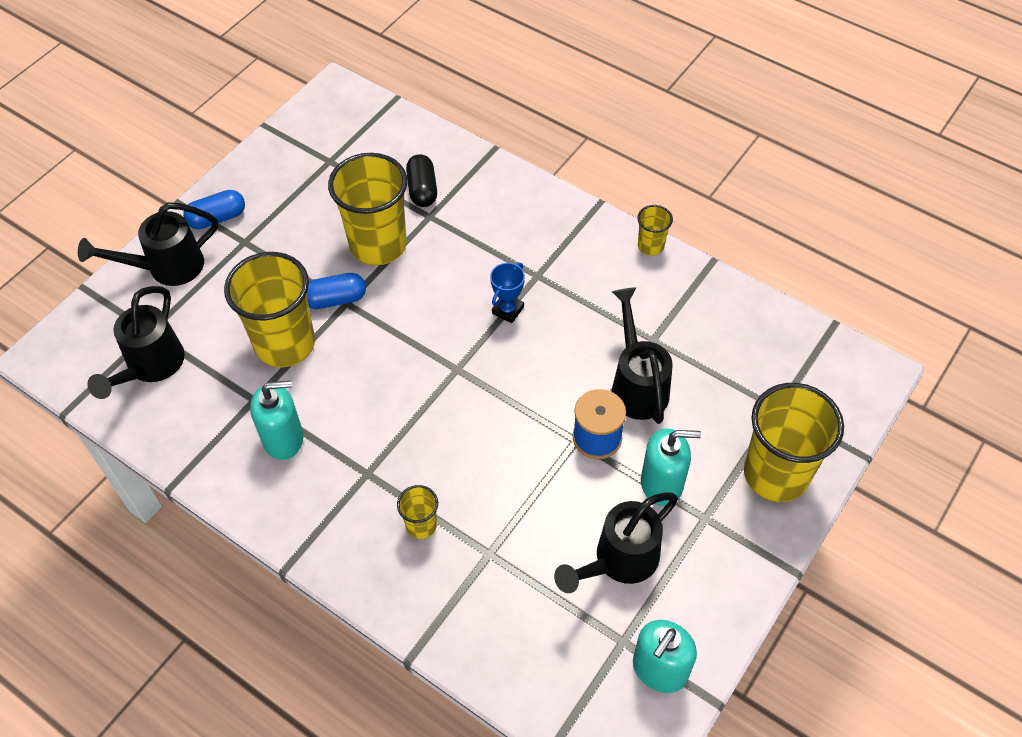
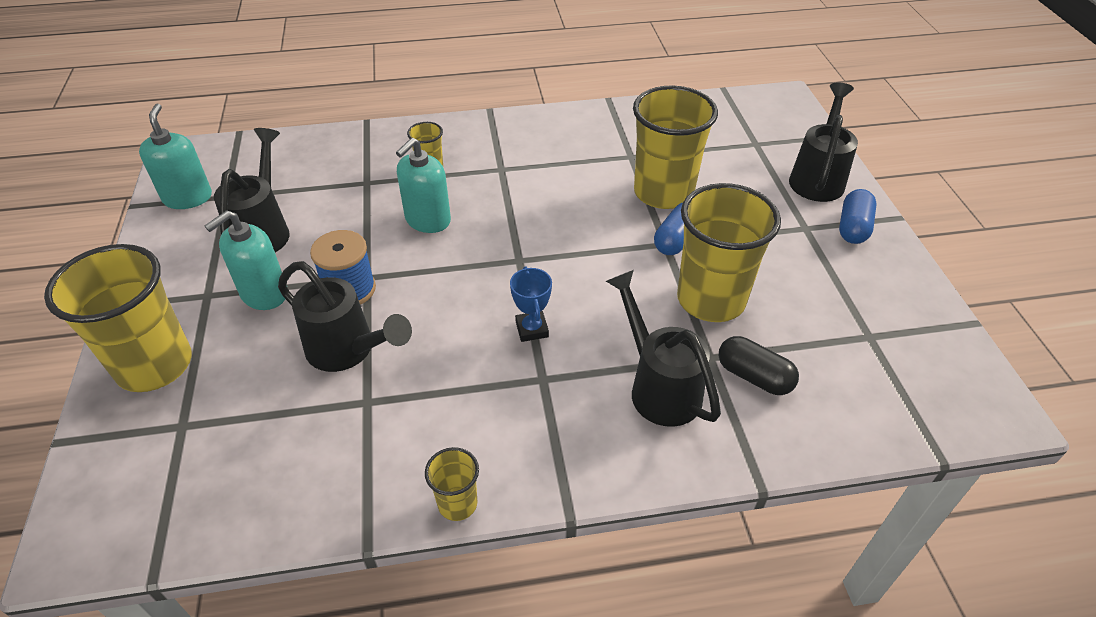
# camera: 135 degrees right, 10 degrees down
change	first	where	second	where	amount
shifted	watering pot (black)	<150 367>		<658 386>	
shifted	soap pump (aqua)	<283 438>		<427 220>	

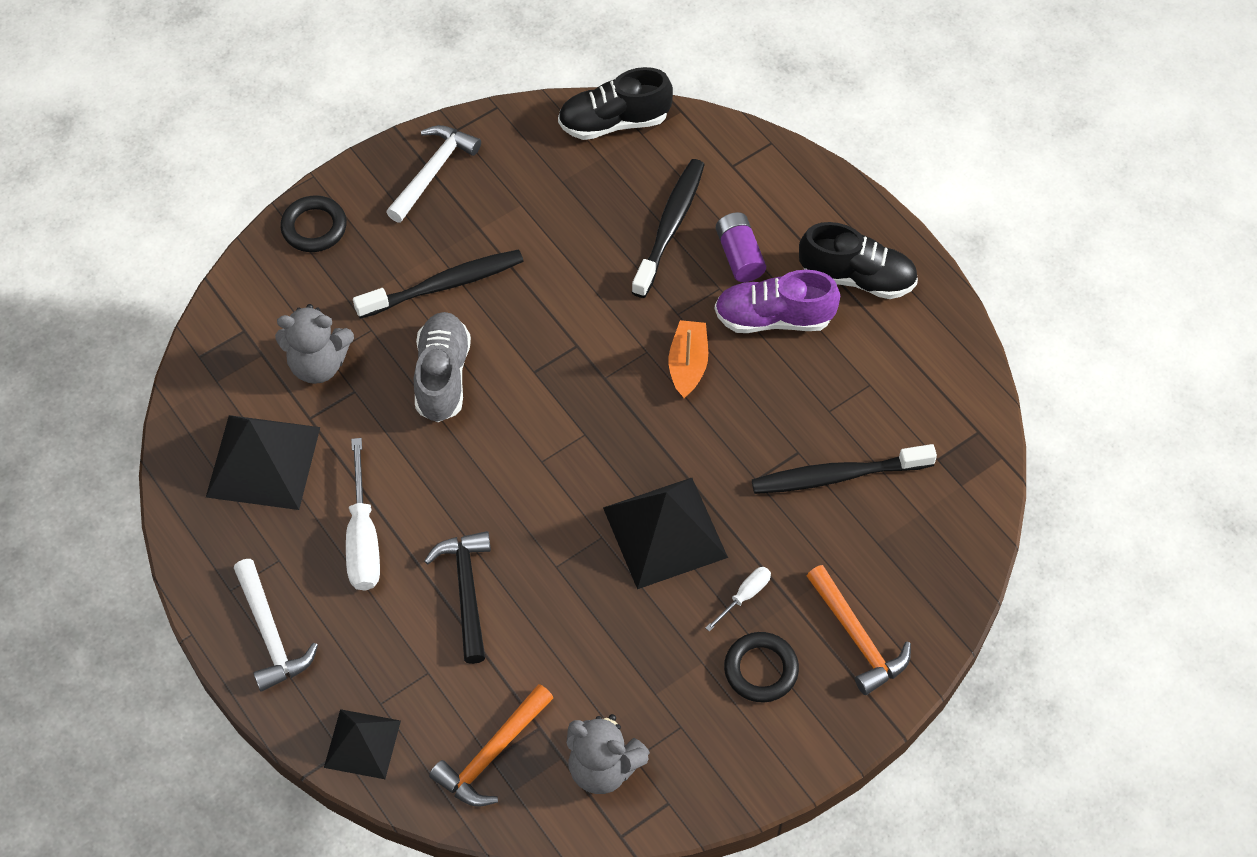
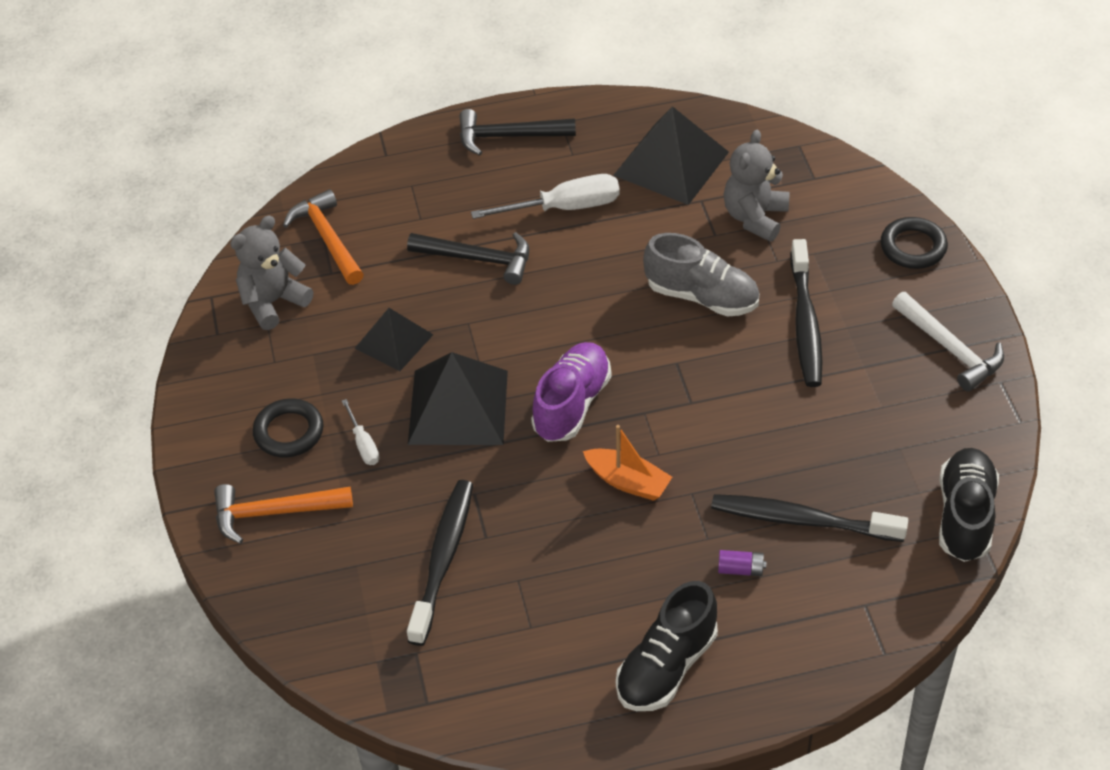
# camera: 115 degrees right, 10 degrees down
change	first	where	second	where	amount
shifted	pyramid (black)	<362 743>		<394 341>	
shifted	shoe (violet)	<773 318>		<572 404>	
repainted	hammer (snow-white)	<270 634>	hammer (black)	<508 136>	
rotated	hand screwdriver (snow-white)	<363 538>		<564 207>	150 degrees clockwise
rotated	dental brush (black)	<669 227>		<803 520>	150 degrees clockwise
scaled	AA battery (violet)	<739 256>		<741 569>	x0.61

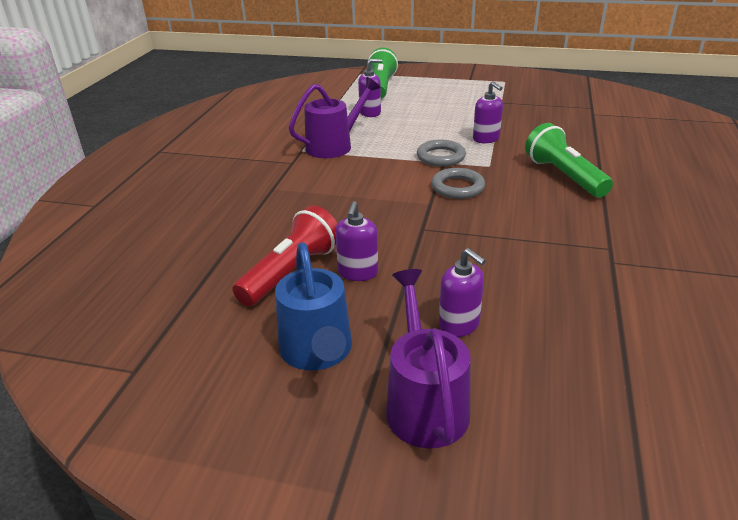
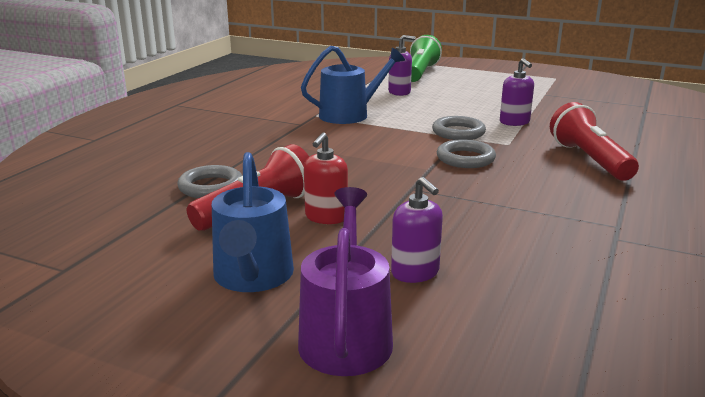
# camera: 10 degrees right, 10 degrees down
change	first	where	second	where	amount
new			ring (grey)	<211 187>	
repainted	watering pot (violet)	<334 146>	watering pot (cobalt)	<349 115>	
repainted	soap pump (violet)	<358 273>	soap pump (red)	<326 217>	
repainted	pocket torch (green)	<563 176>	pocket torch (red)	<589 160>	

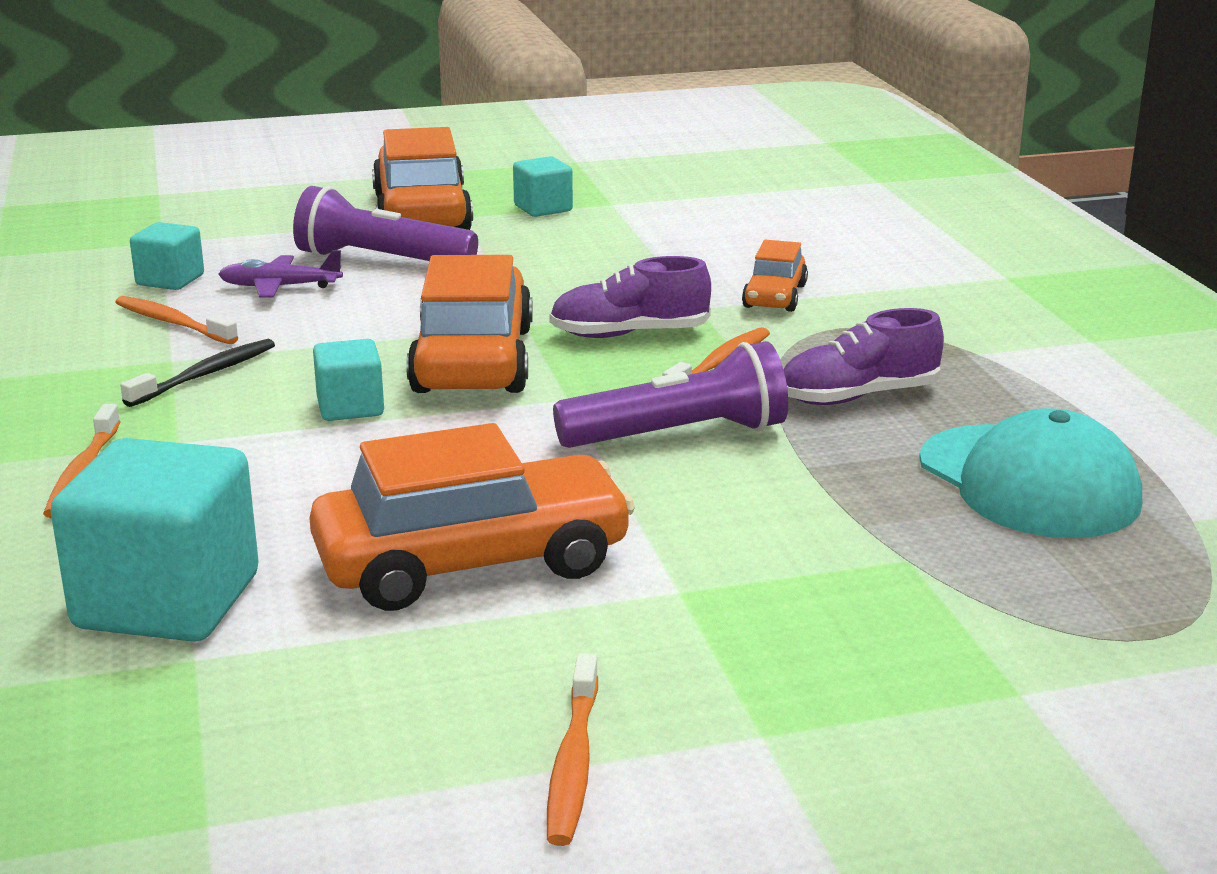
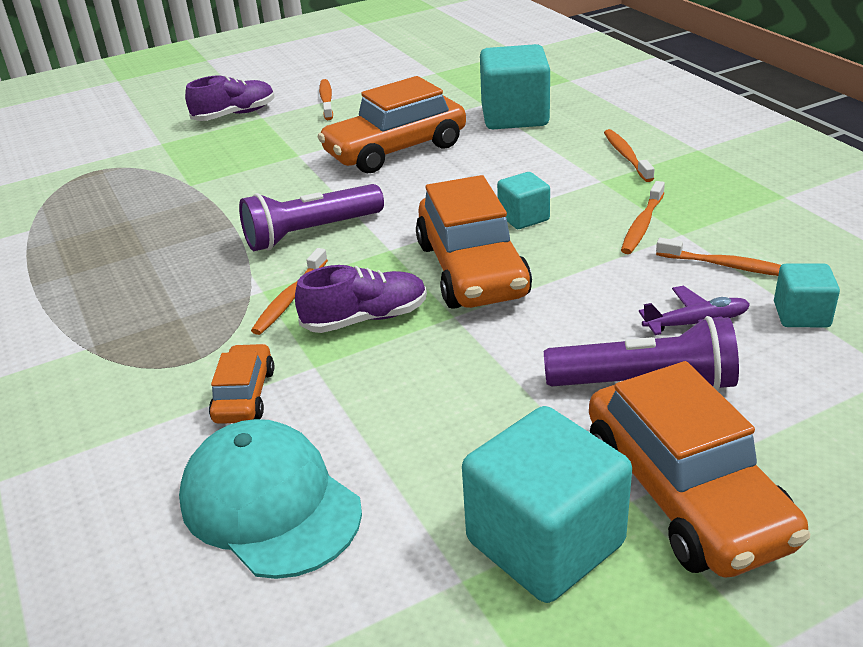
# camera: 170 degrees right, 10 degrees up
change	first	where	second	where	amount
shifted	shoe (violet)	<858 397>		<234 115>	
shifted	peaked cap (aqua)	<1028 482>		<270 504>	
repainted	dental brush (black)	<205 375>	dental brush (bright orange)	<642 225>	
scaled	block (aqua)	<543 208>		<545 542>	x1.92

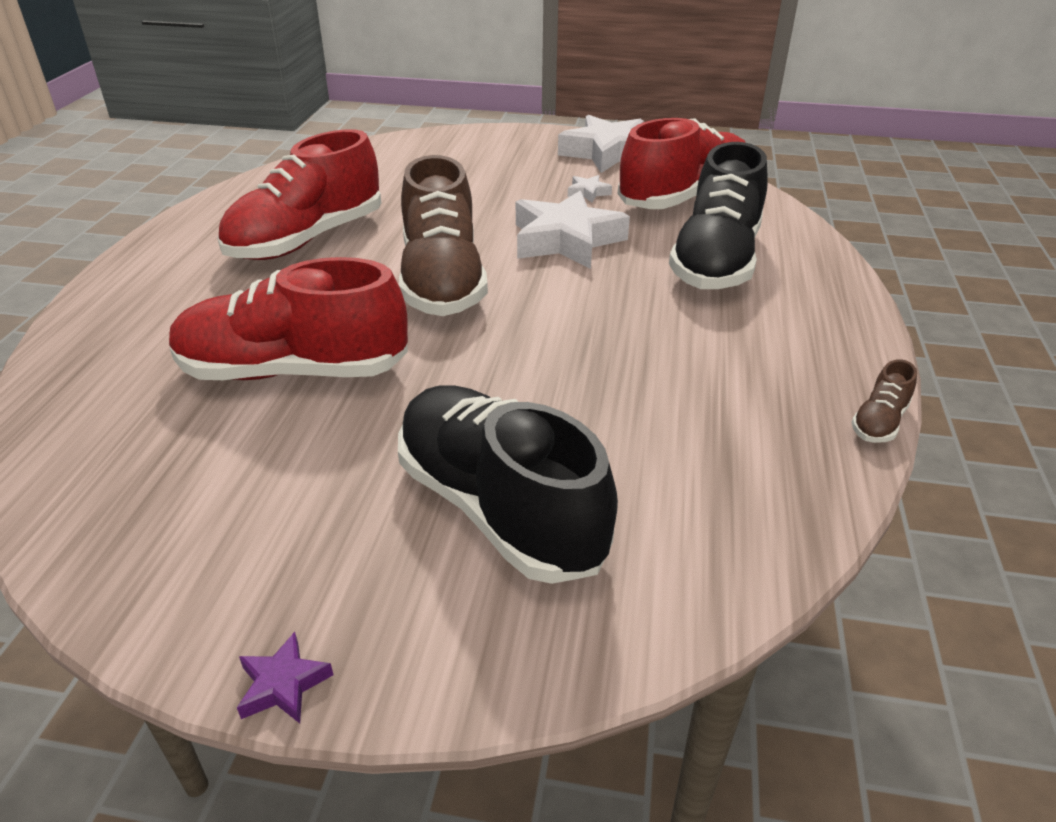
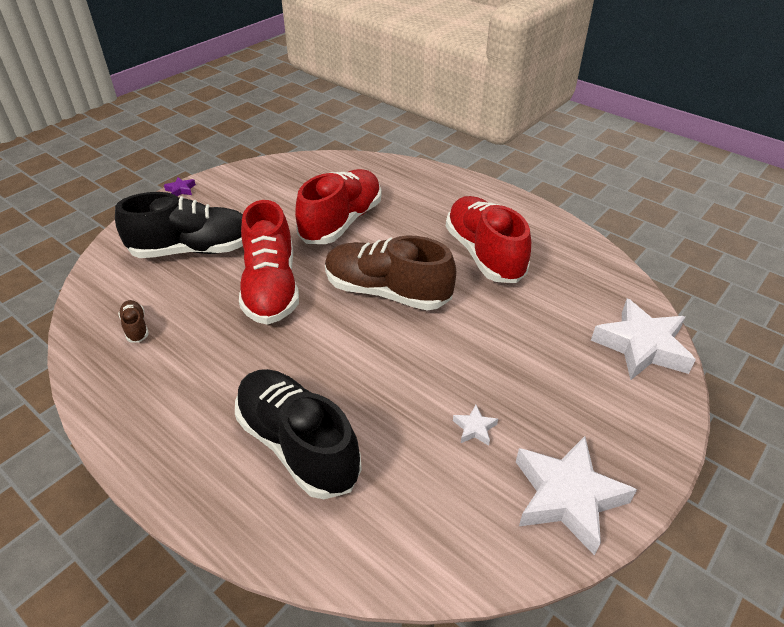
# camera: 120 degrees right, 5 degrees up
change	first	where	second	where	amount
shifted	star (snow-white)	<566 240>		<641 346>	
shifted	shoe (red)	<684 199>		<271 287>	
shifted	shoe (russet)	<879 422>		<136 327>	

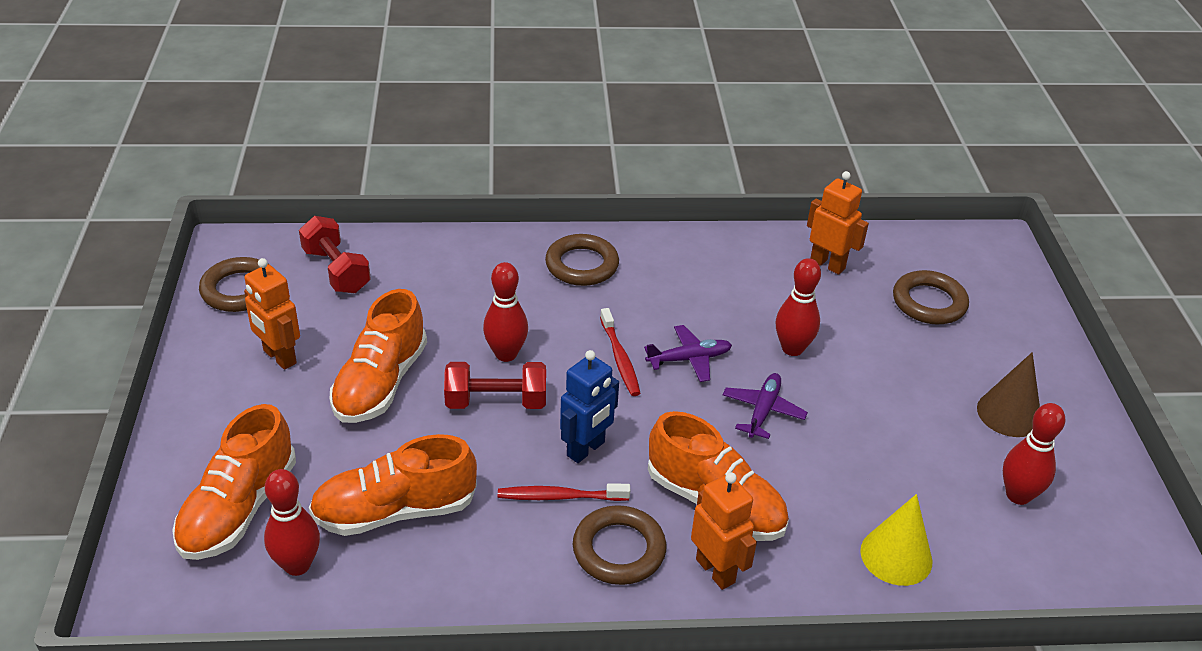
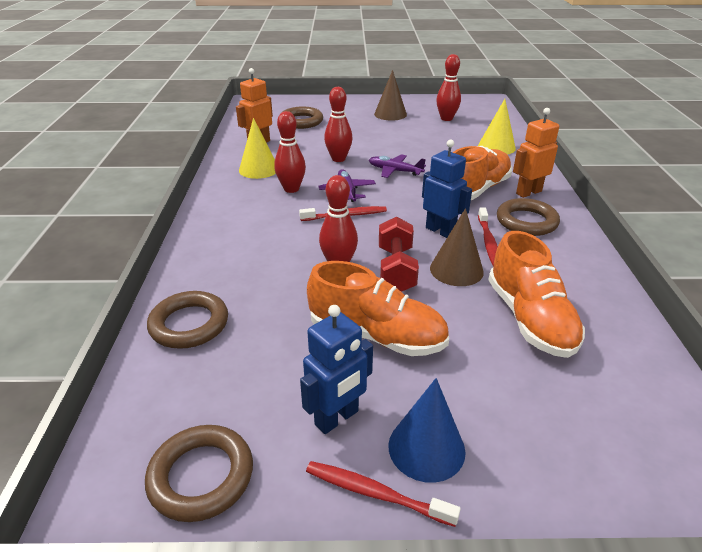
# camera: 85 degrees left, 5 degrees down
change	first	where	second	where	amount
gone	shoe (bright orange)	<238 509>			
gone	free weight (red)	<336 271>			
new			solid cone (golden)	<259 169>	
new			dental brush (red)	<375 493>	
new			solid cone (cobalt)	<426 448>	
new			solid cone (russet)	<456 270>	
shifted	skittle (red)	<297 565>		<291 189>	
shifted	ring (russet)	<582 265>		<189 324>	
repainted	toy robot (bright orange)	<279 357>	toy robot (cobalt)	<337 418>	

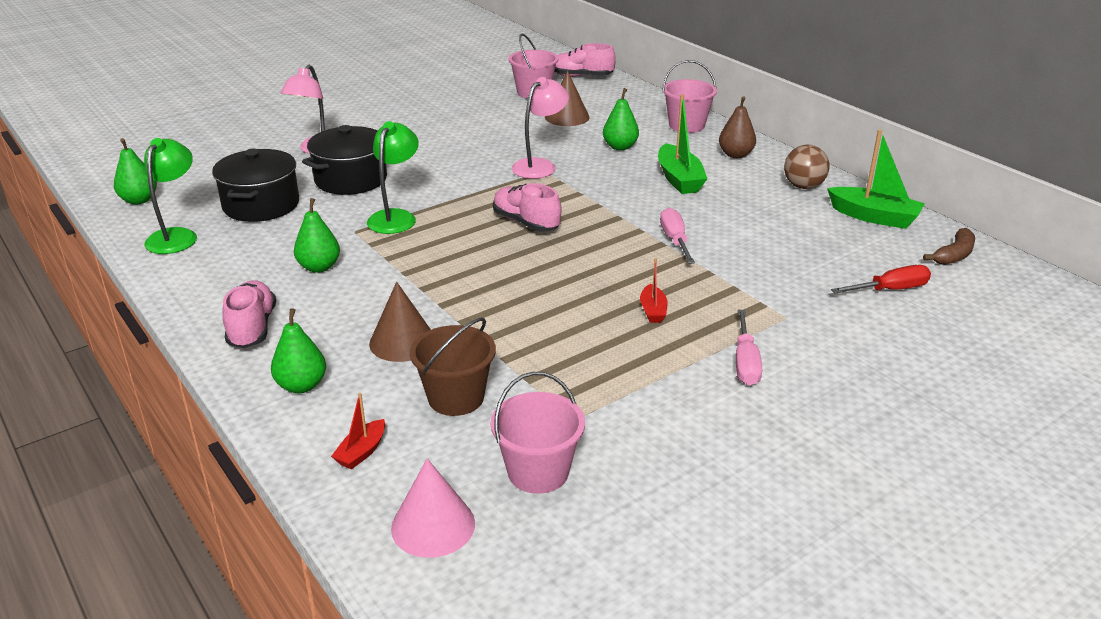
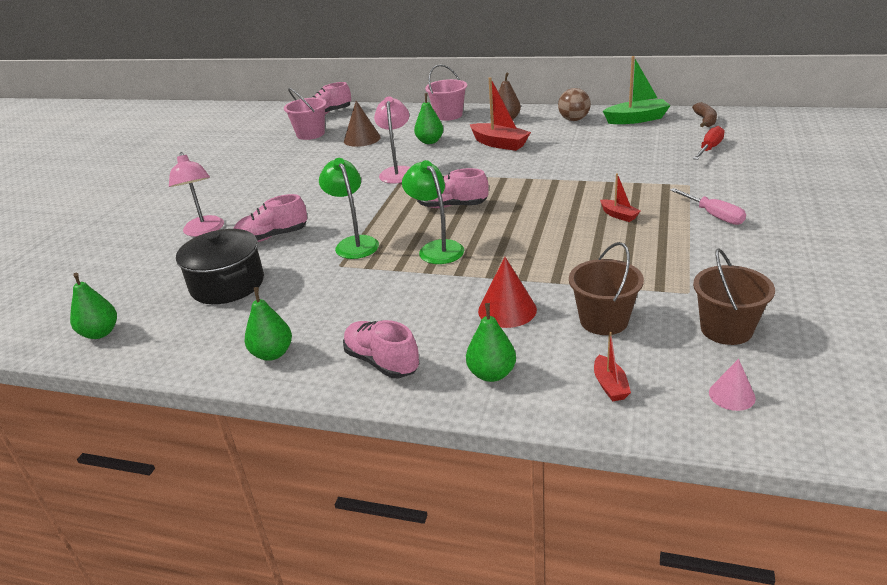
# camera: 35 degrees left, 0 degrees up
change	first	where	second	where	amount
gone	hand screwdriver (pink)	<675 240>			
shifted	desk lamp (green)	<176 236>		<436 248>	
shifted	pear fruit (green)	<319 267>		<272 353>	
swapped	cooking pot (black)	<351 179>	shoe (pink)	<272 237>	
repainted	solid cone (russet)	<402 342>	solid cone (red)	<507 310>	
repainted	bucket (pink)	<538 472>	bucket (russet)	<726 329>	
repainted	toy boat (green)	<679 179>	toy boat (red)	<499 144>	
scaled	solid cone (pink)	<433 525>		<732 395>	x0.62

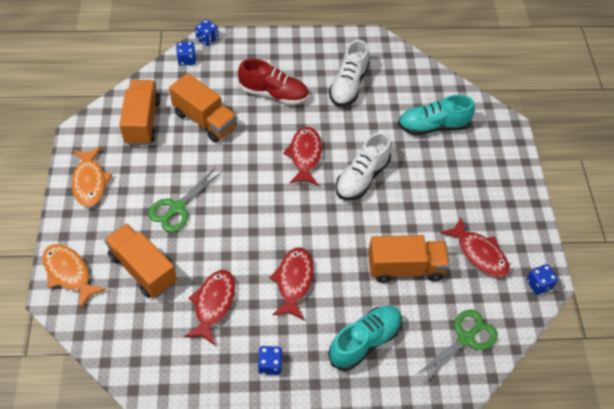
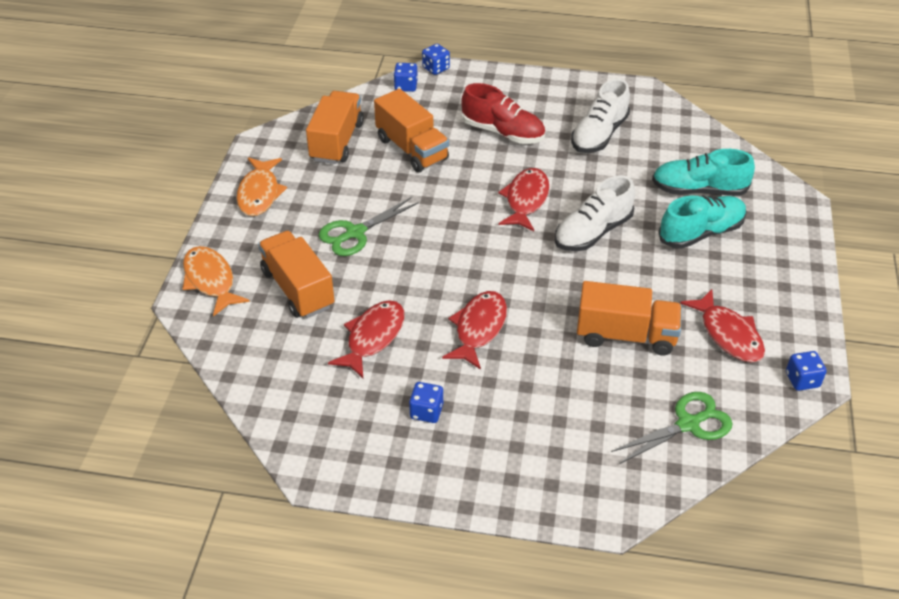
# camera: 15 degrees right, 10 degrees down
change	first	where	second	where	amount
shifted	shoe (aqua)	<365 341>		<701 233>	

